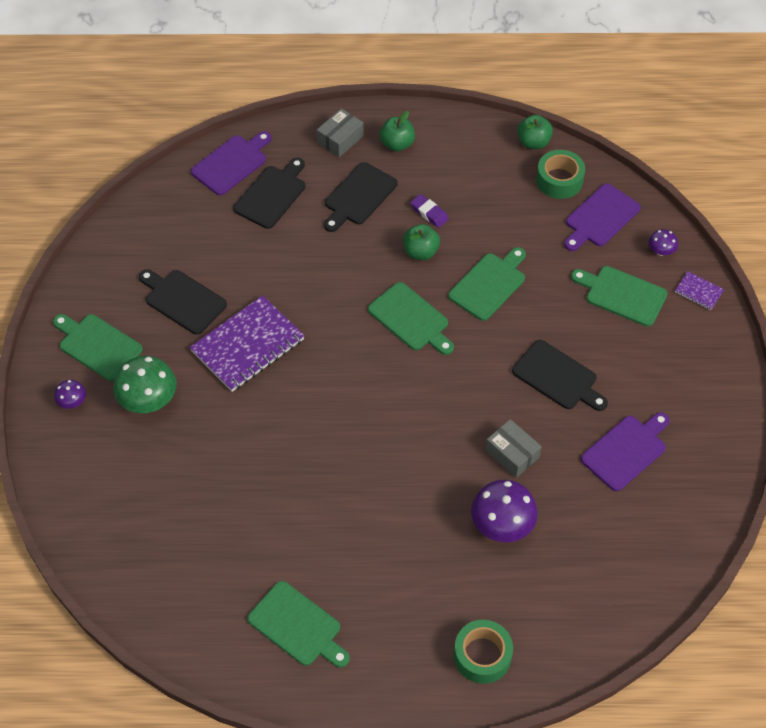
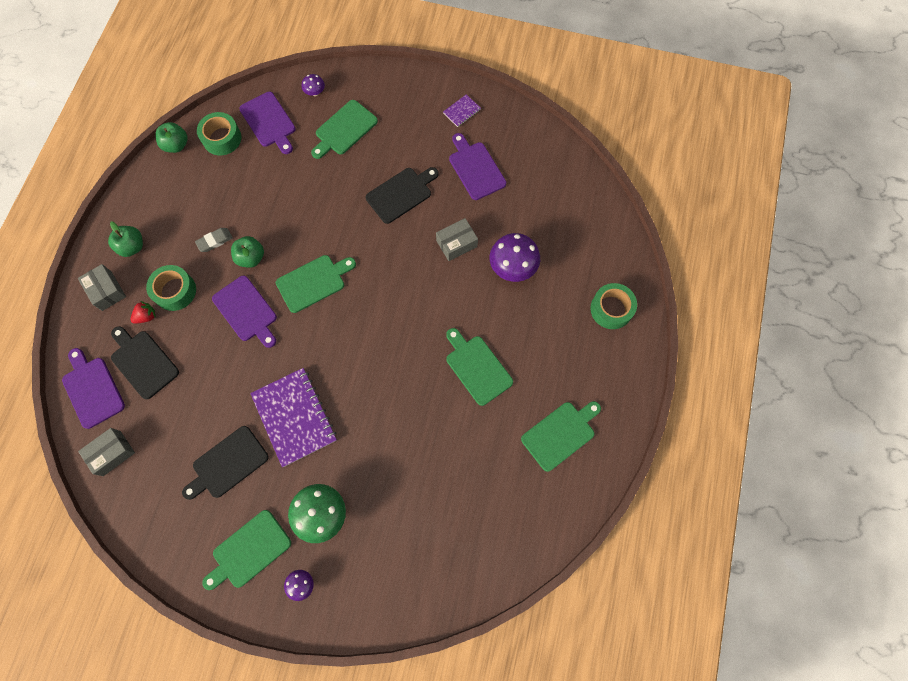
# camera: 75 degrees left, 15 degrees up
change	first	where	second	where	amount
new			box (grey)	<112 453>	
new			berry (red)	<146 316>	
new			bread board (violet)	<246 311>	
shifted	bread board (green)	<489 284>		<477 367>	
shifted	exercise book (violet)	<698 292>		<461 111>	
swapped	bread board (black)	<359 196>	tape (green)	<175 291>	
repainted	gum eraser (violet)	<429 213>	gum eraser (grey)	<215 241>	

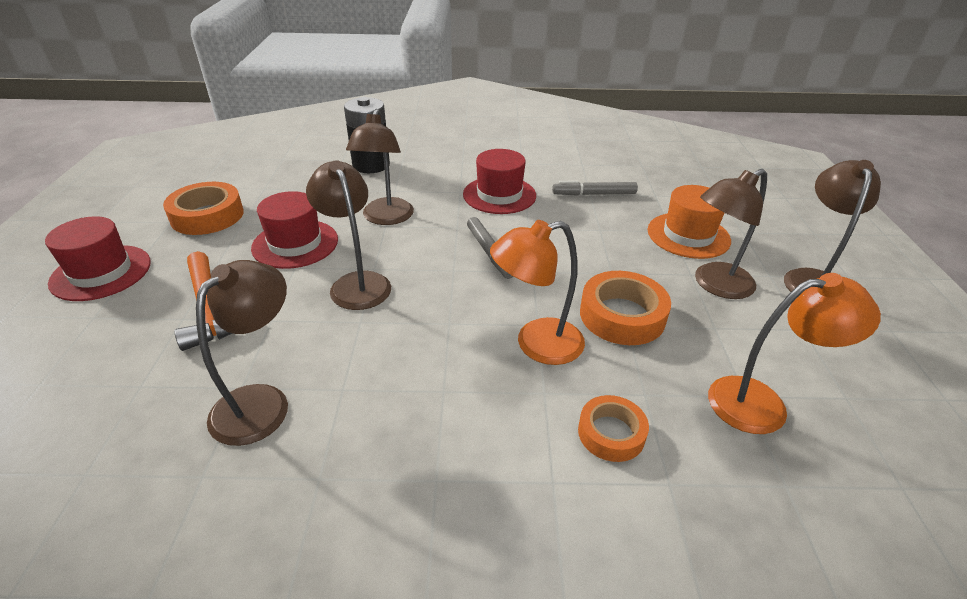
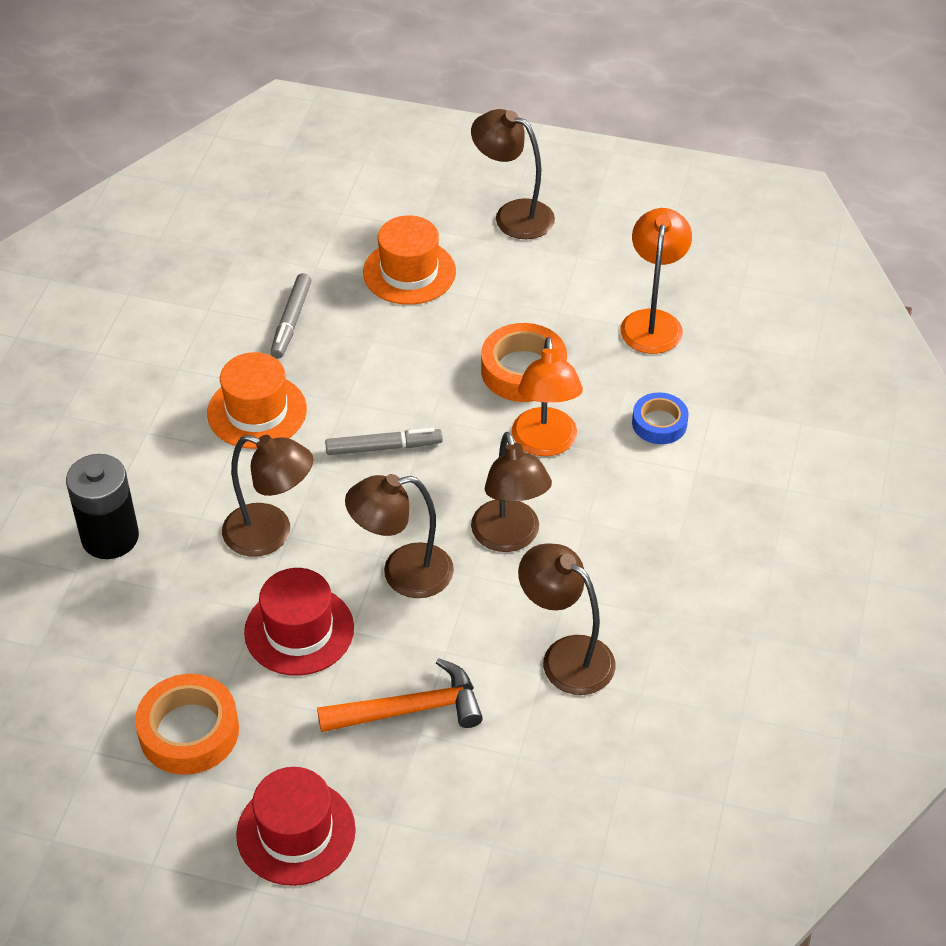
# camera: 75 degrees left, 10 degrees up
change	first	where	second	where	amount
shifted	desk lamp (russet)	<715 285>		<509 538>	
repainted	tall hat (red)	<499 195>	tall hat (bright orange)	<257 411>	
repainted	tape (bright orange)	<611 433>	tape (cobalt)	<659 423>	

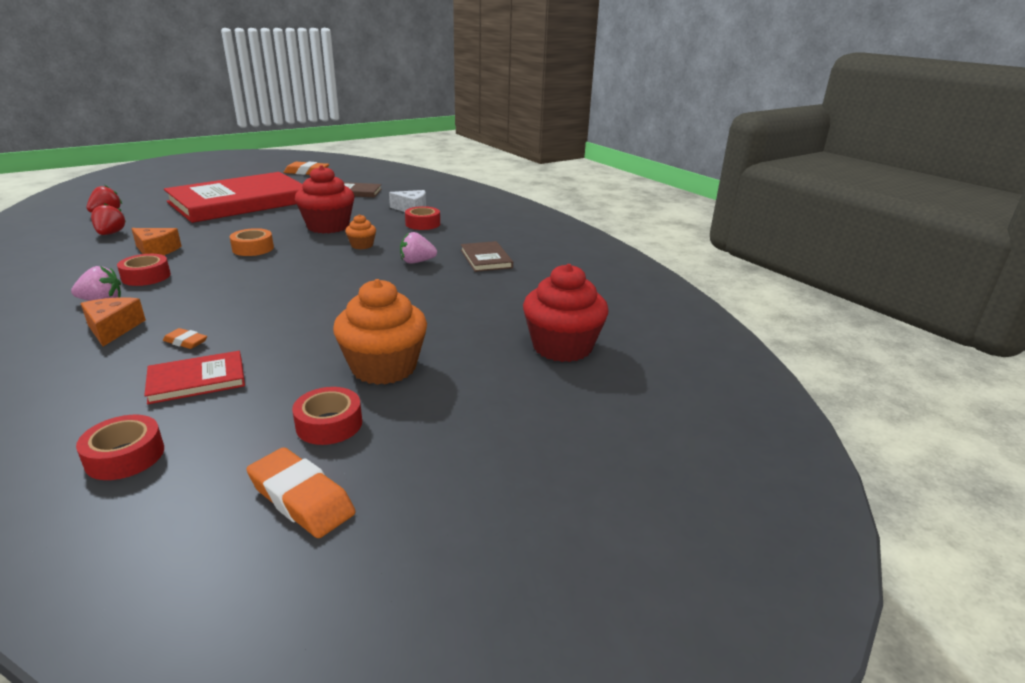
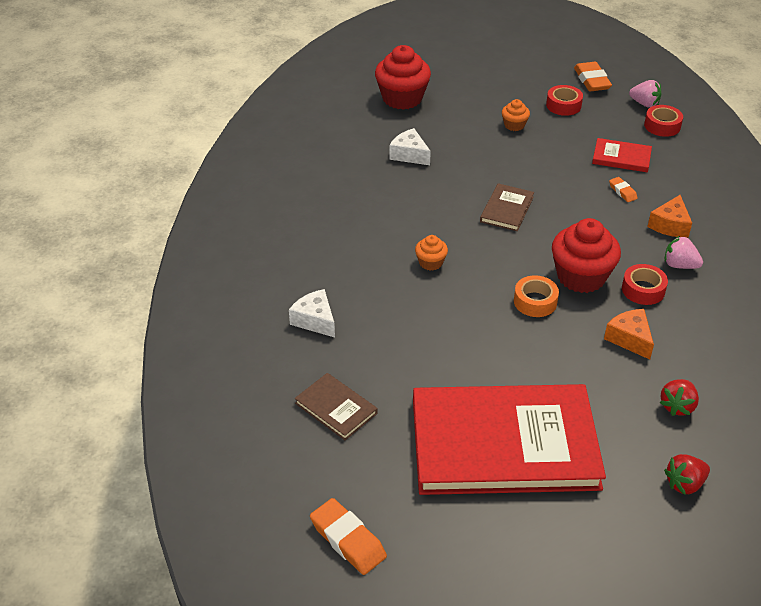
# camera: 140 degrees left, 15 degrees up
change	first	where	second	where	amount
gone	tape (red)	<423 224>			
new			piece of cheese (snow-white)	<409 155>	
shifted	cupcake (red)	<328 226>		<581 276>	
shifted	berry (pink)	<417 262>		<644 104>	
shifted	hardcover (russet)	<486 259>		<507 209>	
scaled	cupcake (bright orange)	<384 367>		<514 125>	x0.49

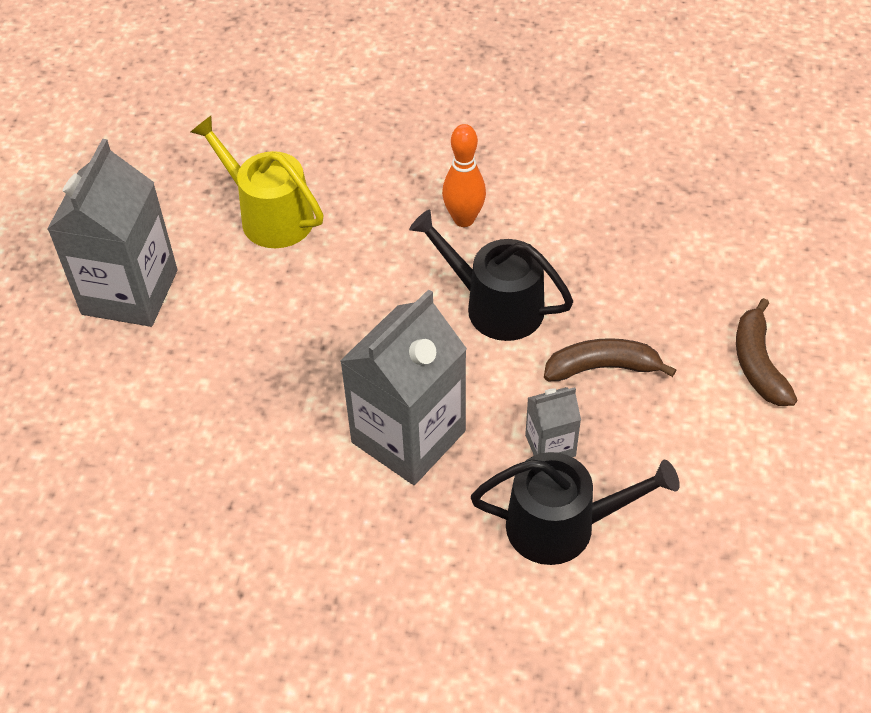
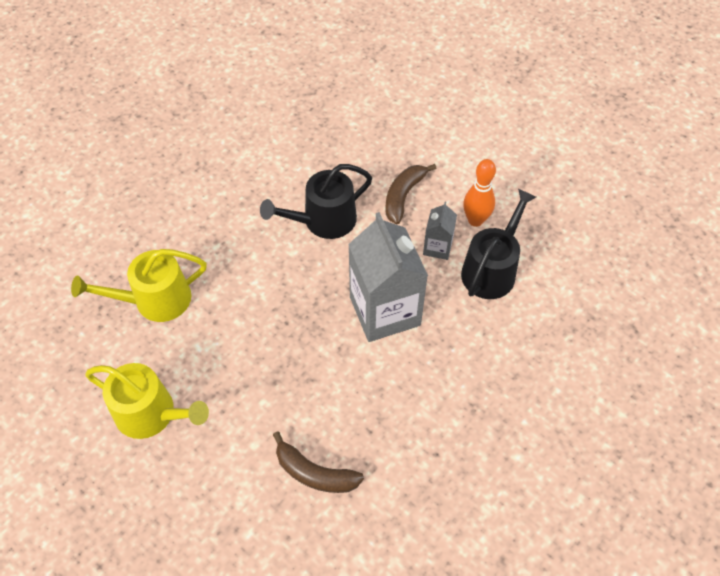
# camera: 60 degrees left, 5 degrees up
change	first	where	second	where	amount
shifted	skittle (bright orange)	<464 219>		<475 220>	
shifted	toy banana (russet)	<758 364>		<314 473>	
swapped	milk carton (grey)	<130 292>	watering pot (golden)	<151 414>	

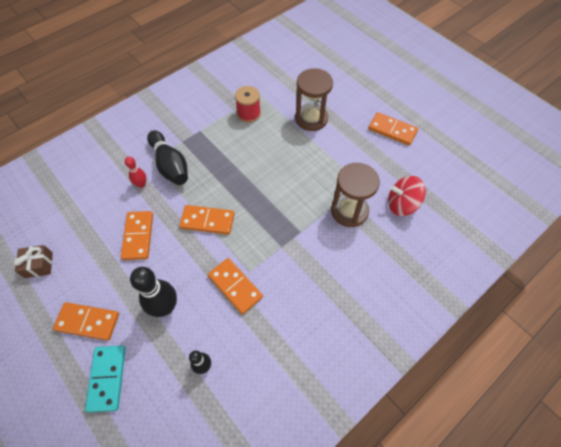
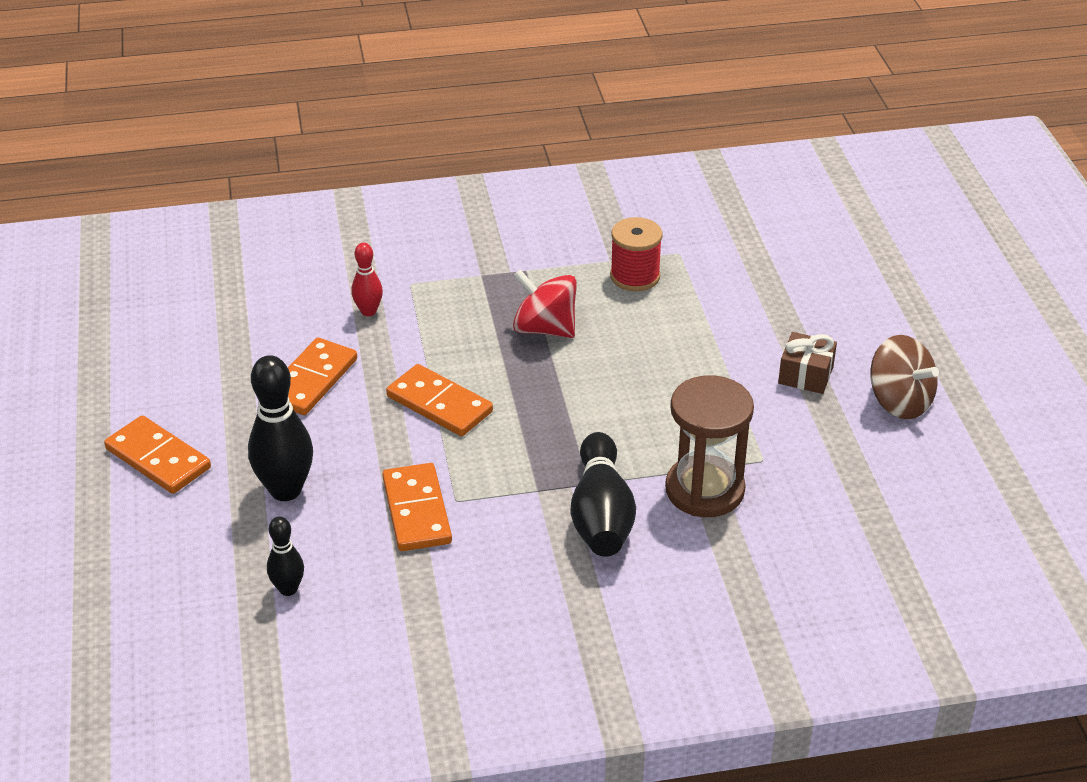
# camera: 30 degrees right, 20 degrees down
change	first	where	second	where	amount
gone	domino tile (aqua)	<107 378>			
gone	sand timer (russet)	<311 119>			
shifted	gift (russet)	<39 265>		<805 375>	
shifted	skittle (black)	<170 165>		<601 515>	
shifted	spinning top (red)	<402 204>		<545 329>	
swapped	domino tile (bright orange)	<392 130>	spinning top (russet)	<899 402>	

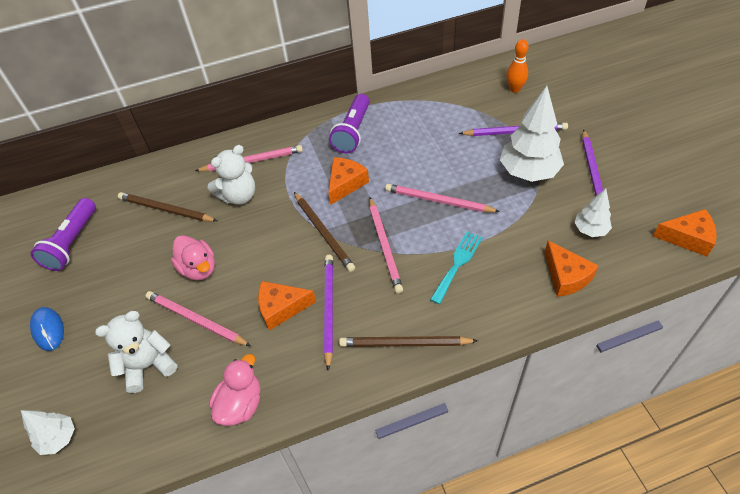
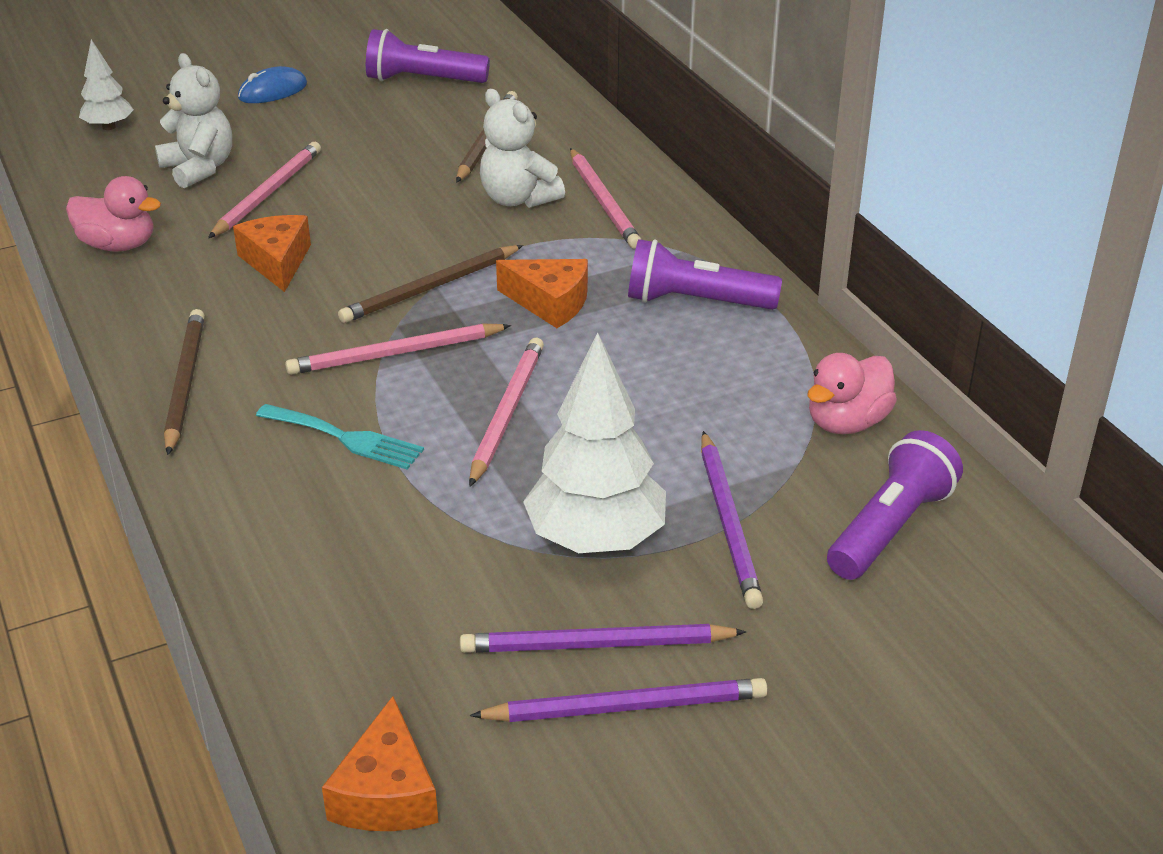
# camera: 80 degrees right, 15 degrees down
change	first	where	second	where	amount
gone	piece of cheese (bright orange)	<566 276>			
gone	toy tree (snow-white)	<590 230>			
shifted	rubber duck (pink)	<198 268>		<847 422>	
shifted	pencil (violet)	<328 309>		<626 707>	
swapped	skittle (bright orange)	<515 89>	pocket torch (violet)	<889 527>	

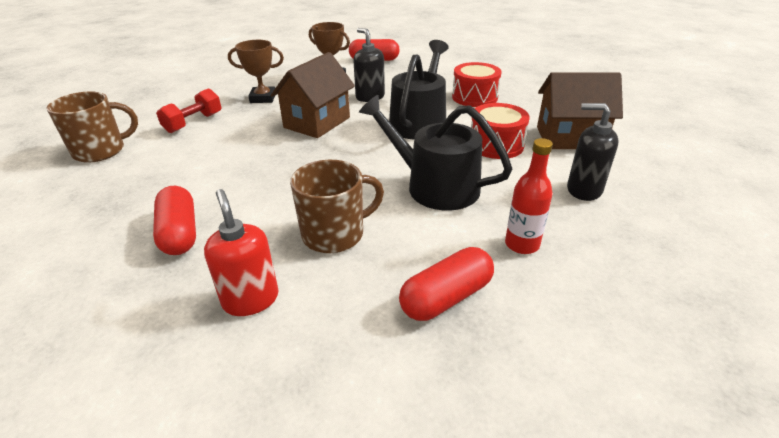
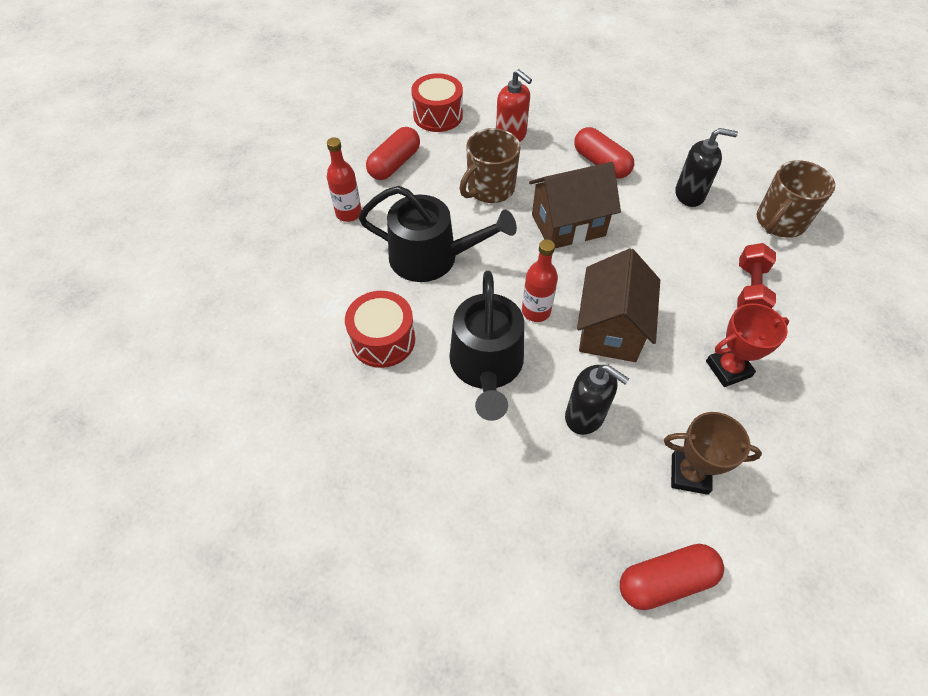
# camera: 160 degrees right, 20 degrees up
change	first	where	second	where	amount
new			bottle (red)	<536 311>	
shifted	toy drum (red)	<474 97>		<438 115>	
shifted	cottage (russet)	<569 138>		<568 225>	
shifted	soap pump (black)	<583 190>		<690 194>	
repainted	prize cup (russet)	<263 98>	prize cup (red)	<728 369>	

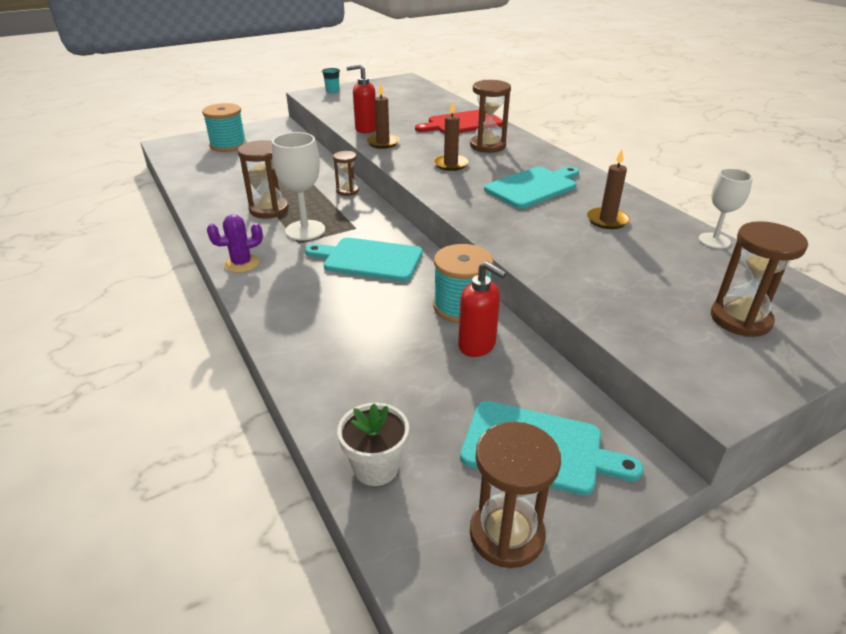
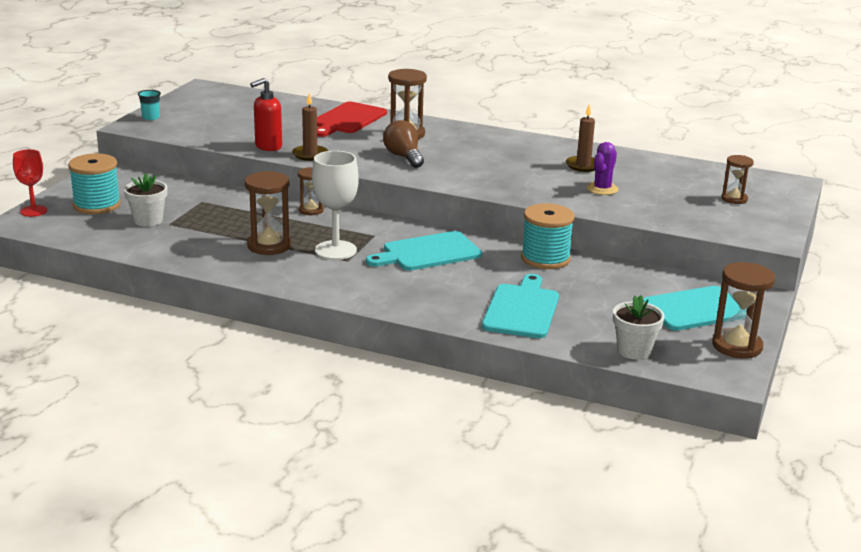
# camera: 40 degrees left, 10 degrees down
change	first	where	second	where	amount
gone	soap pump (red)	<477 346>			
gone	wine glass (snow-white)	<714 240>			
new			wine glass (red)	<33 211>	
new			flower pot (snow-white)	<148 220>	
shifted	cactus (violet)	<241 263>		<602 189>	
shifted	bread board (aqua)	<533 187>		<521 309>	
swapped	pillar candle (russet)	<450 164>	light bulb (russet)	<403 157>	
scaled	sand timer (russet)	<740 319>		<734 199>	x0.62

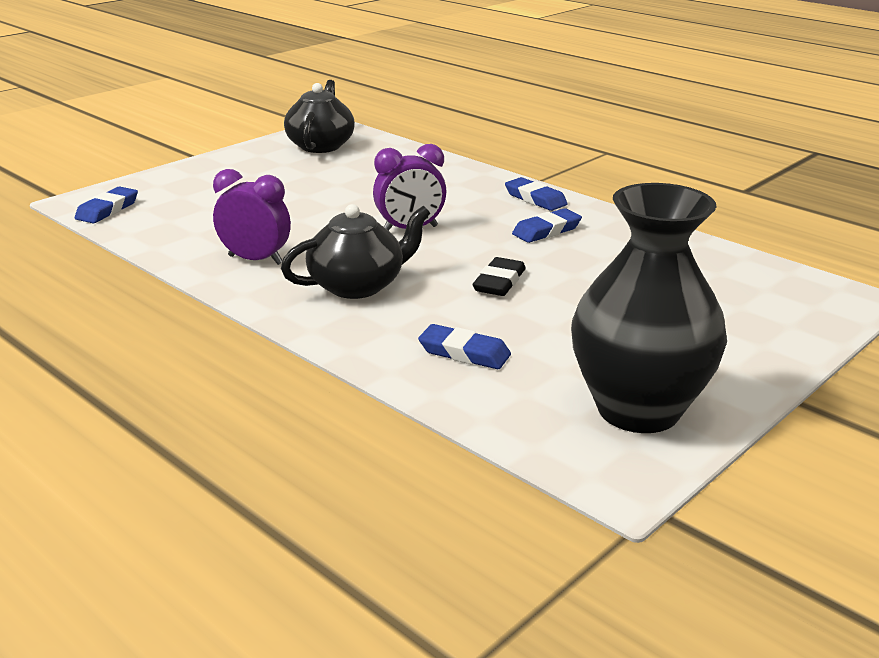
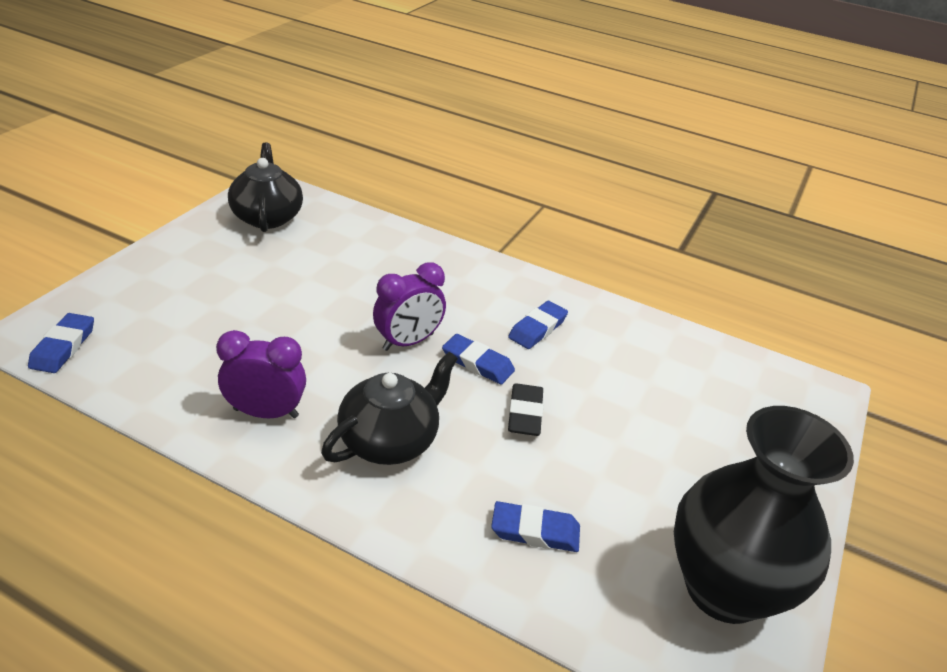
# camera: 20 degrees left, 10 degrees up
change	first	where	second	where	amount
shifted	gum eraser (cobalt)	<535 199>		<477 363>	

